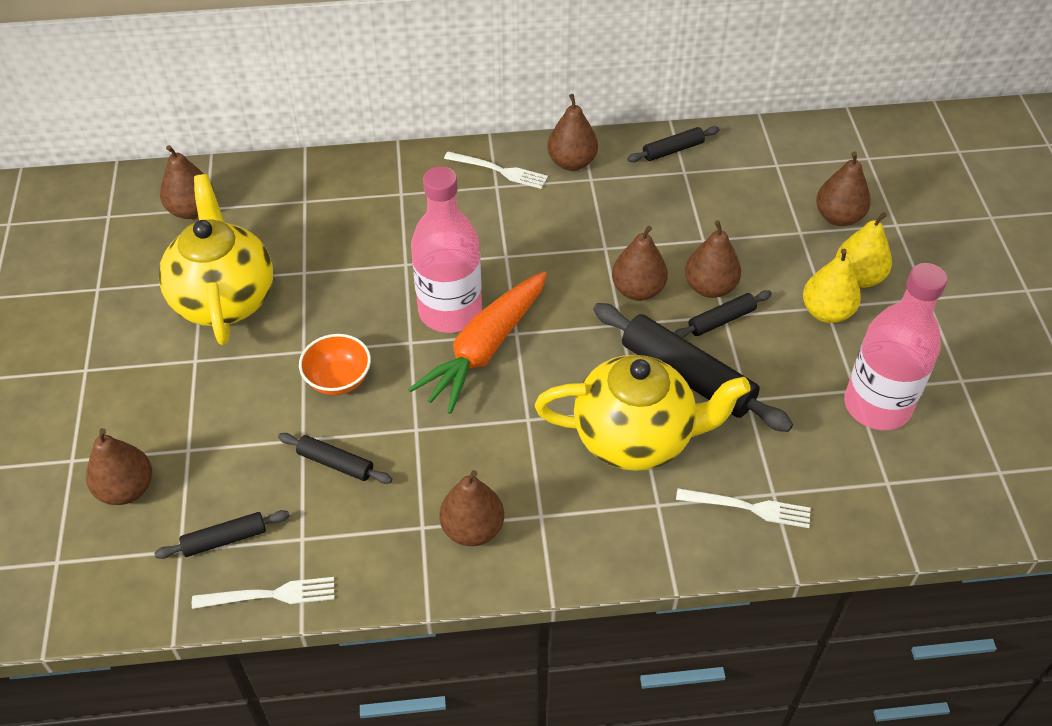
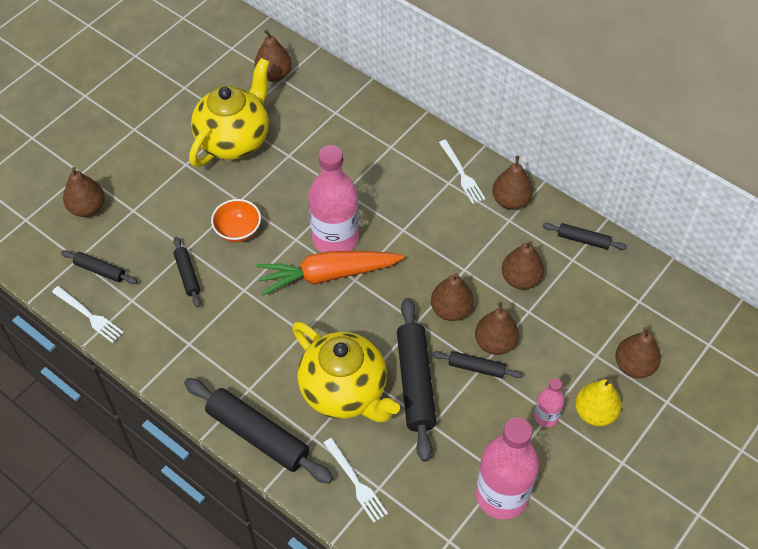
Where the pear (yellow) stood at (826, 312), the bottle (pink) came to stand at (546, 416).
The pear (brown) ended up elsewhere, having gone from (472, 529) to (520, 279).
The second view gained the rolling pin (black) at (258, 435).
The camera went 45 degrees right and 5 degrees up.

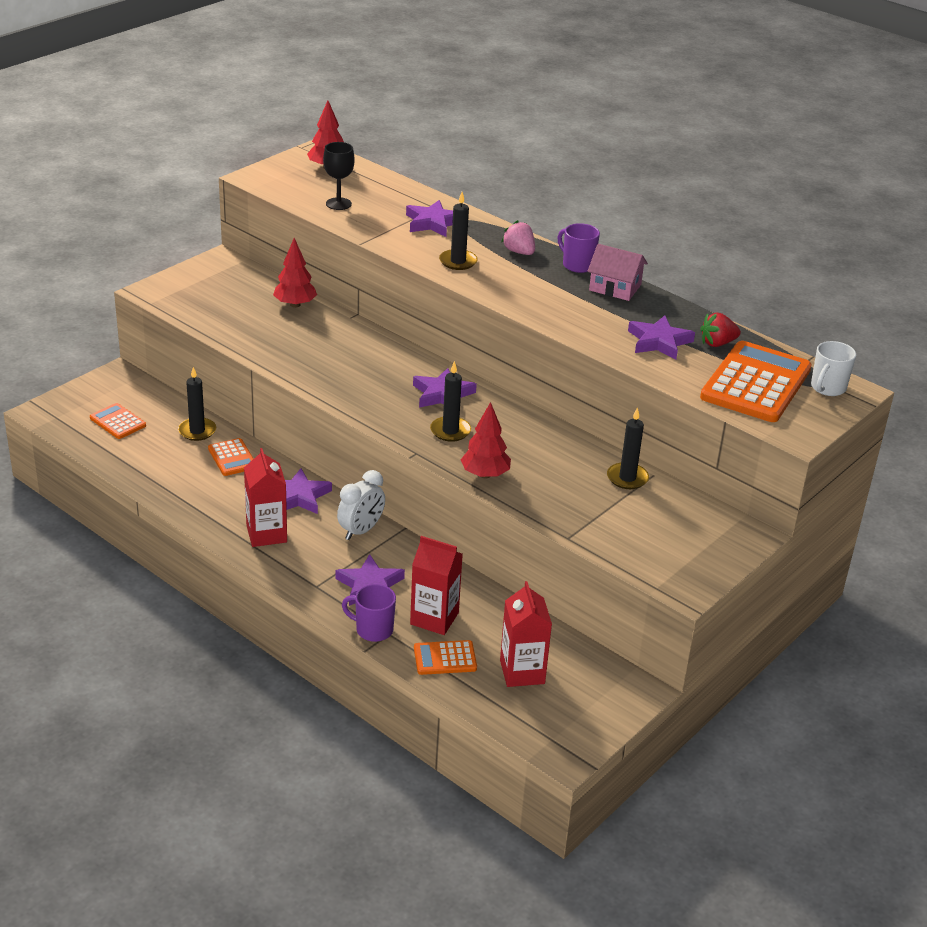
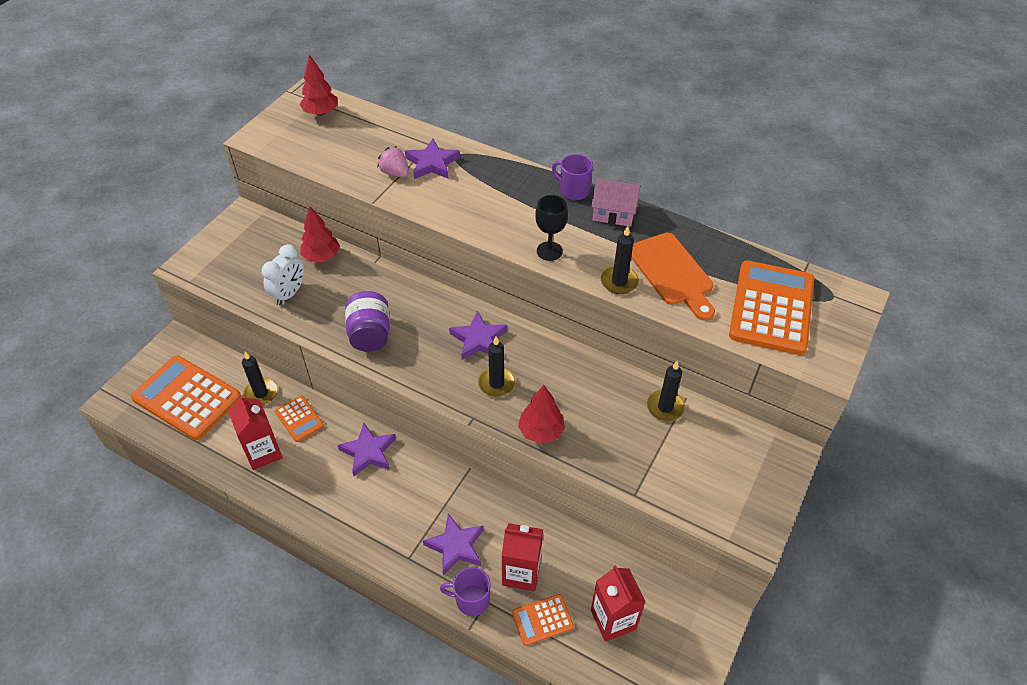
The goblet (black) ended up elsewhere, having gone from (338, 204) to (549, 251).
The candle (black) ended up elsewhere, having gone from (458, 261) to (619, 282).
The strawberry (pink) ended up elsewhere, having gone from (519, 252) to (395, 173).
The second view lost the strawberry (red) at (717, 343).
Where the star (purple) stood at (659, 342), the cutting board (orange) came to stand at (672, 273).
The second view lost the mug (white) at (827, 388).
The size of the calculator (orange) at (118, 422) changed by a factor of 2.04.
The carton (red) ended up elsewhere, having gone from (266, 534) to (263, 452).
The clock (white) ended up elsewhere, having gone from (361, 531) to (289, 294).
The second view gained the jar (purple) at (370, 334).
The camera went 10 degrees left and 15 degrees up.

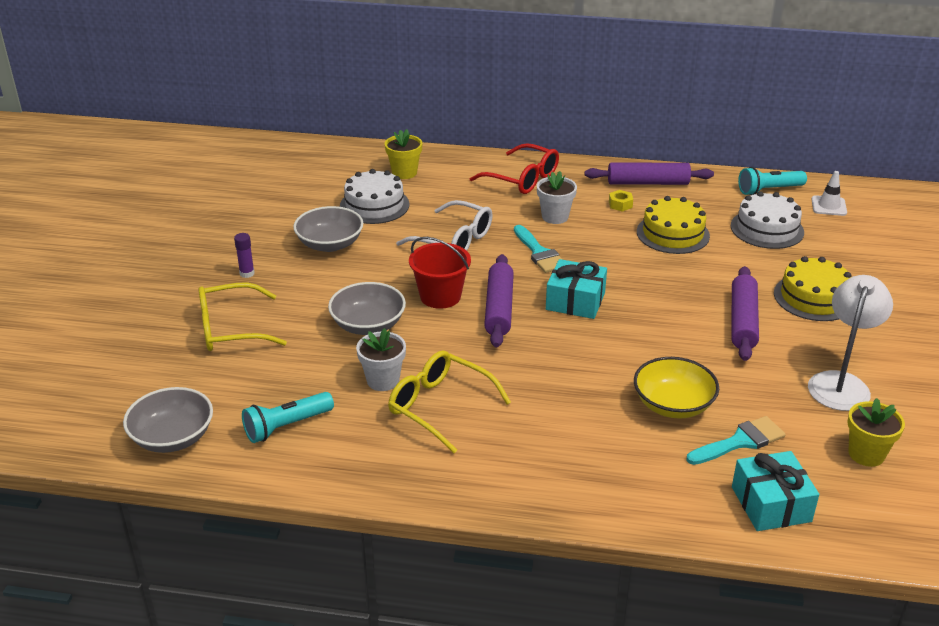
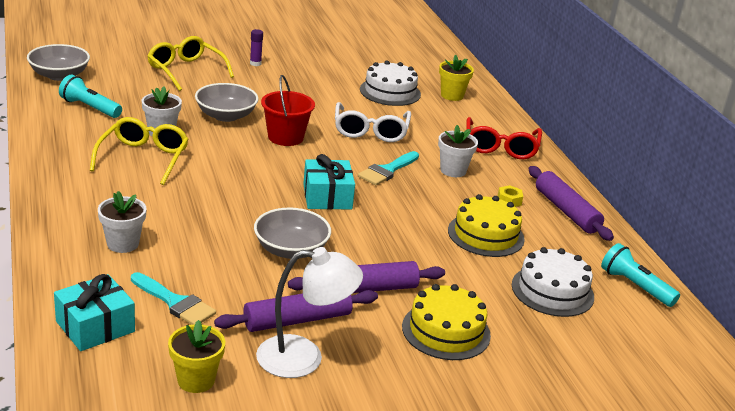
The second view lost the traffic cone (white) at (828, 206).
The bowl (grey) ended up elsewhere, having gone from (330, 244) to (291, 250).
The rolling pin (purple) ended up elsewhere, having gone from (499, 308) to (297, 320).
The second view lost the bowl (yellow) at (673, 405).
The second view gained the flower pot (white) at (123, 244).
The camera went 60 degrees right and 5 degrees down.

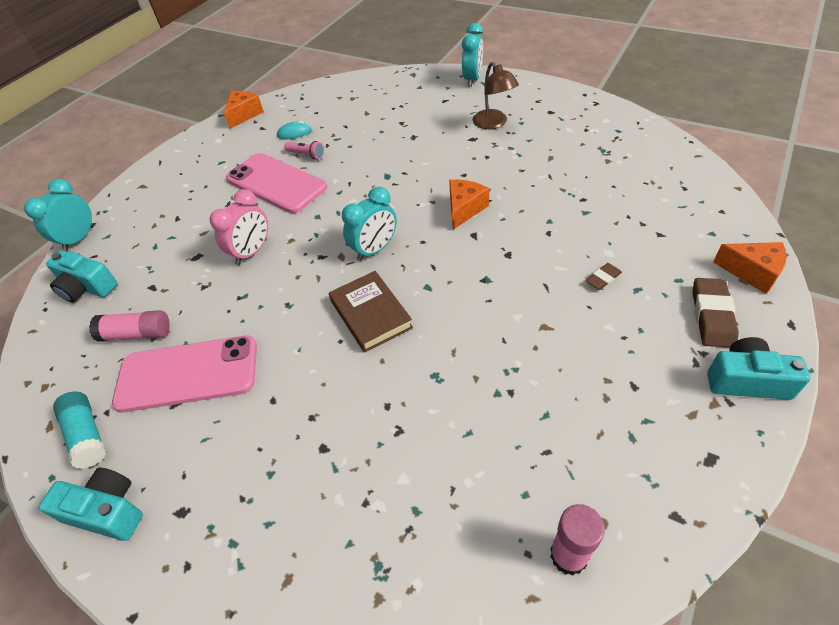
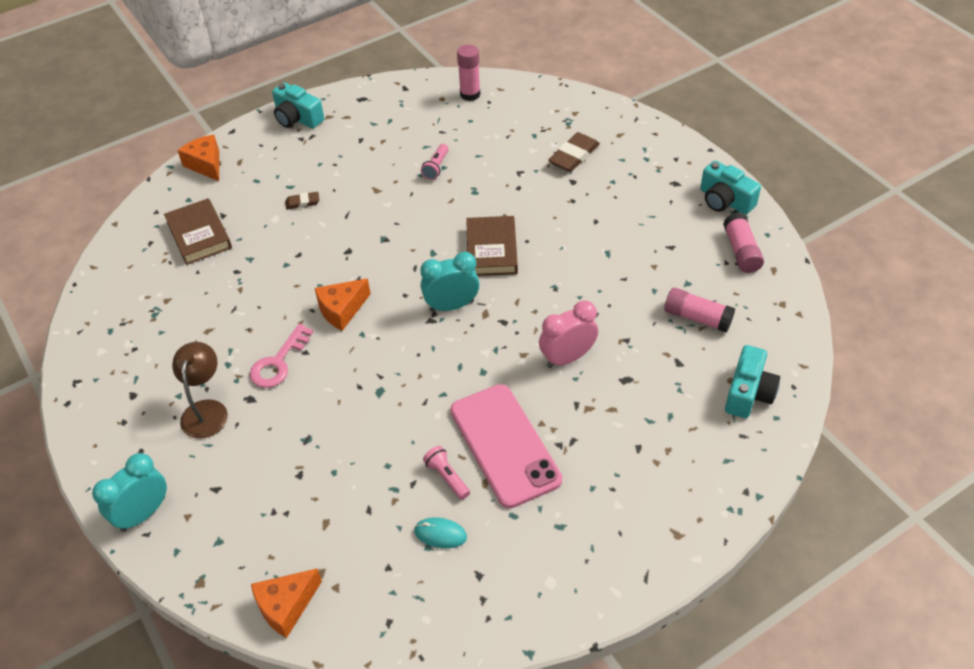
The cheese (orange) ended up elsewhere, having gone from (244, 115) to (286, 606).
The second view lost the clock (turquoise) at (79, 239).
The camera (turquoise) at (87, 287) ended up facing another way, 60 degrees clockwise from before.
The eraser (brown) ended up elsewhere, having gone from (712, 316) to (574, 156).
The second view lost the phone (pink) at (188, 374).
What was the glue stick (turquoise) at (87, 435) turned into the glue stick (pink) at (741, 251).
The second view gained the flashlight (pink) at (436, 167).
The second view gained the book (brown) at (199, 235).
The second view gained the key (pink) at (278, 362).
The camera went 155 degrees left and 0 degrees up.

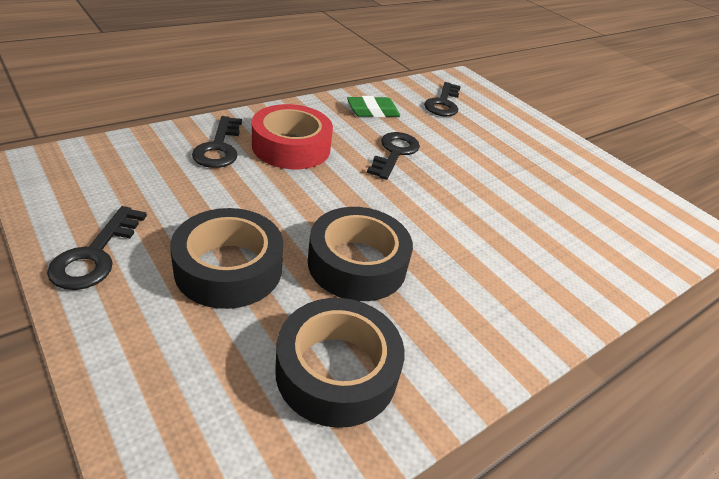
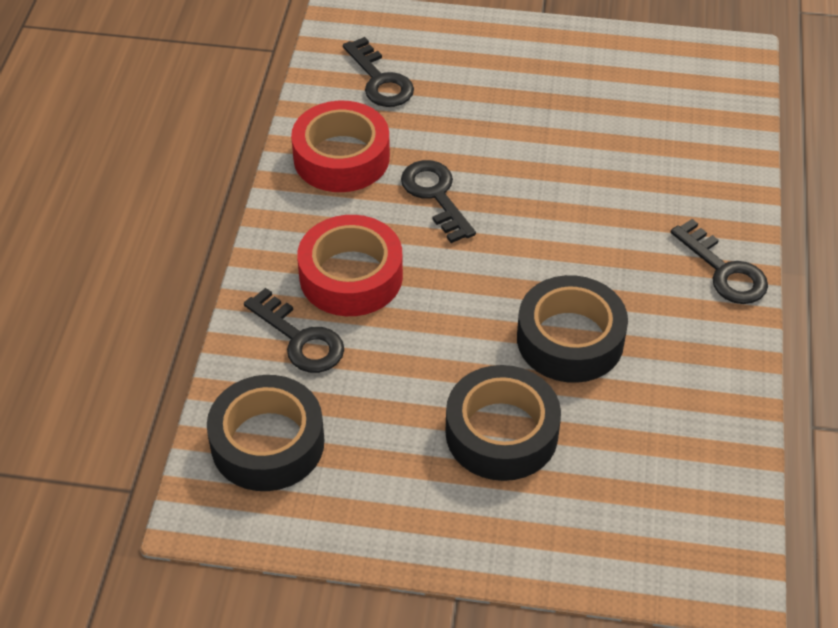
Where the eraser (green) stood at (373, 111), the tape (red) came to stand at (341, 157).
The key (black) ended up elsewhere, having gone from (95, 255) to (724, 270).
The tape (black) ended up elsewhere, having gone from (336, 371) to (267, 443).
The camera went 40 degrees left and 10 degrees up.

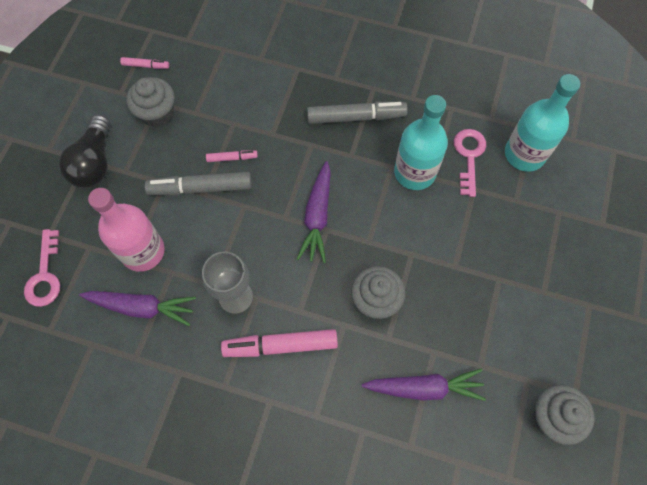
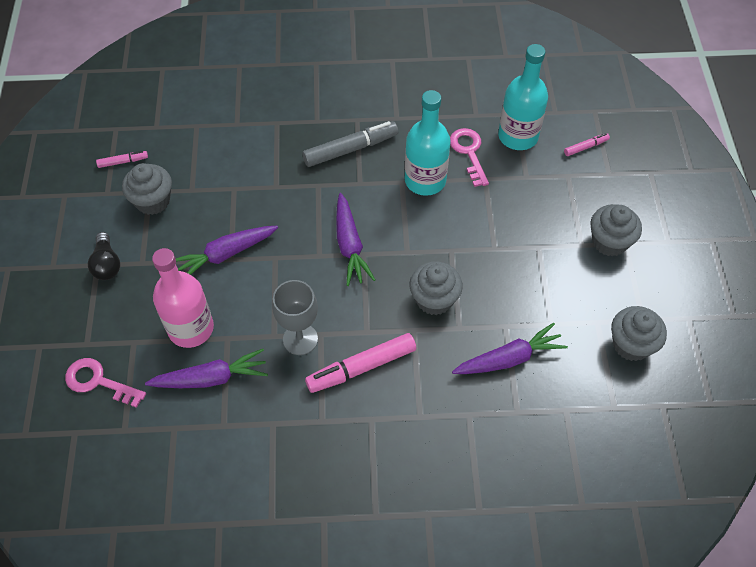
The size of the light bulb (black) at (94, 163) changed by a factor of 0.66.
The marker (pink) ended up elsewhere, having gone from (232, 158) to (586, 147).
Where the marker (grey) stood at (200, 188), the carrot (purple) came to stand at (225, 255).
The key (pink) at (45, 275) ended up facing another way, 135 degrees clockwise from before.
The second view gained the cupcake (grey) at (609, 242).
The camera went 20 degrees left and 10 degrees down.

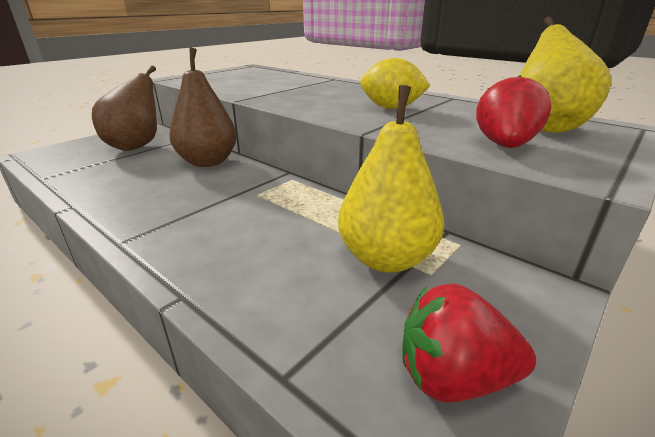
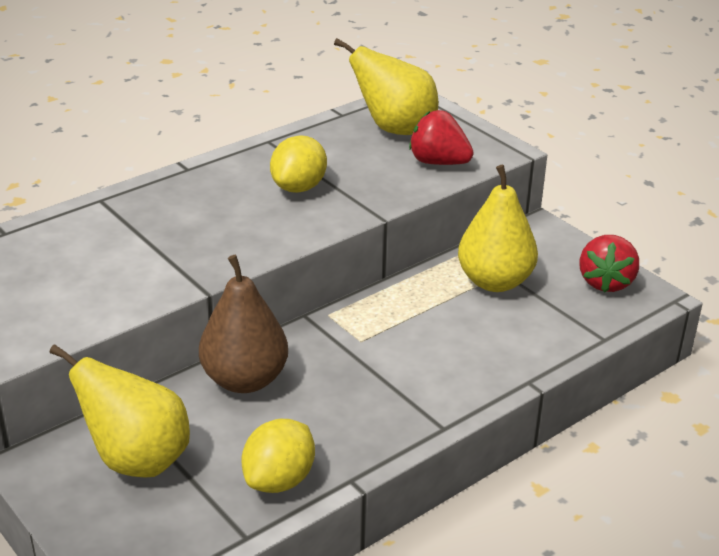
What was the pear (brown) at (137, 146) turned into the pear (yellow) at (137, 460).
The second view gained the lemon (yellow) at (279, 480).
The camera went 80 degrees left and 5 degrees up.

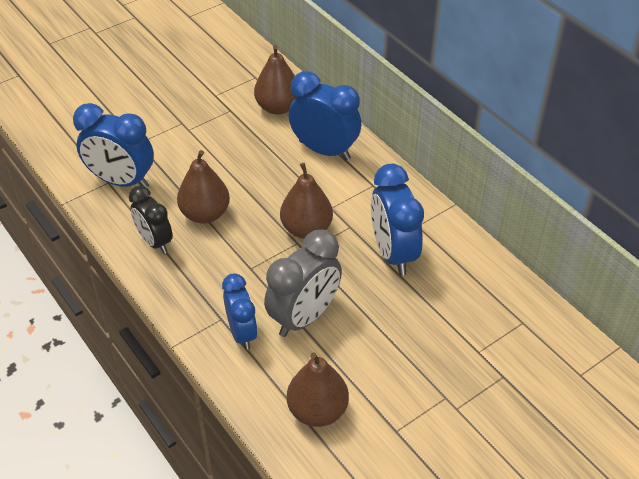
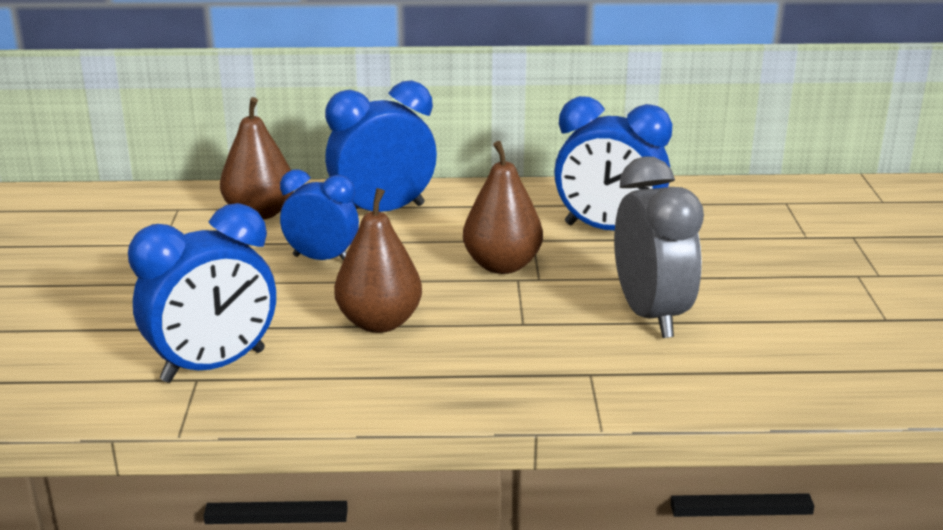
The second view lost the clock (black) at (155, 241).
The clock (blue) ended up elsewhere, having gone from (242, 333) to (322, 259).
The second view lost the pear (brown) at (317, 410).
The camera went 55 degrees left and 20 degrees down.

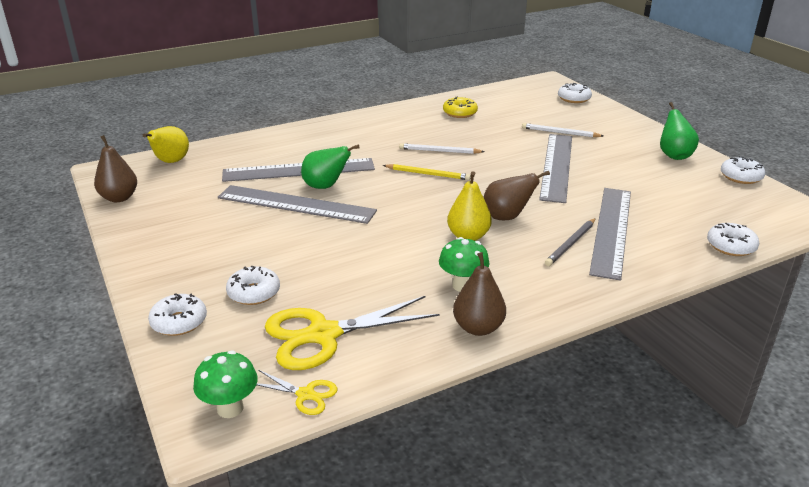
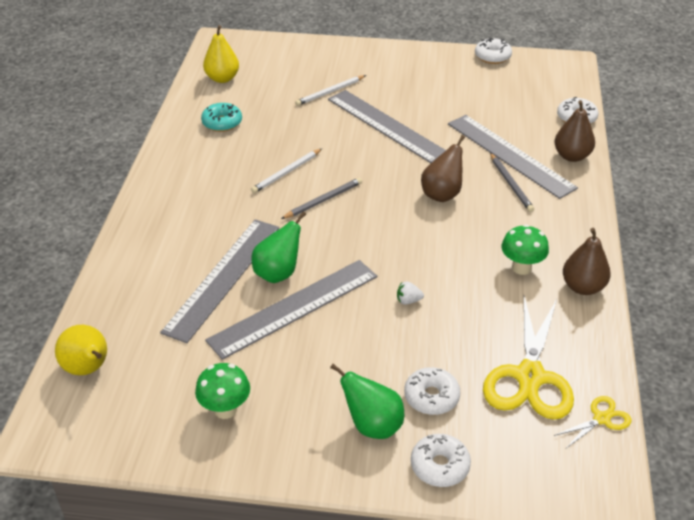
The second view lost the donut (white) at (574, 98).
What was the donut (yellow) at (460, 113) turned into the donut (turquoise) at (222, 123).
The pear (green) ended up elsewhere, having gone from (674, 155) to (372, 425).
The pear (brown) ended up elsewhere, having gone from (119, 198) to (571, 156).
What was the pencil (yellow) at (428, 174) turned into the pencil (grey) at (323, 200).
The pear (yellow) ended up elsewhere, having gone from (468, 236) to (222, 78).
The mushroom (green) ended up elsewhere, having gone from (230, 408) to (225, 409).
The second view gained the strawberry (white) at (408, 301).
The camera went 55 degrees left and 10 degrees up.

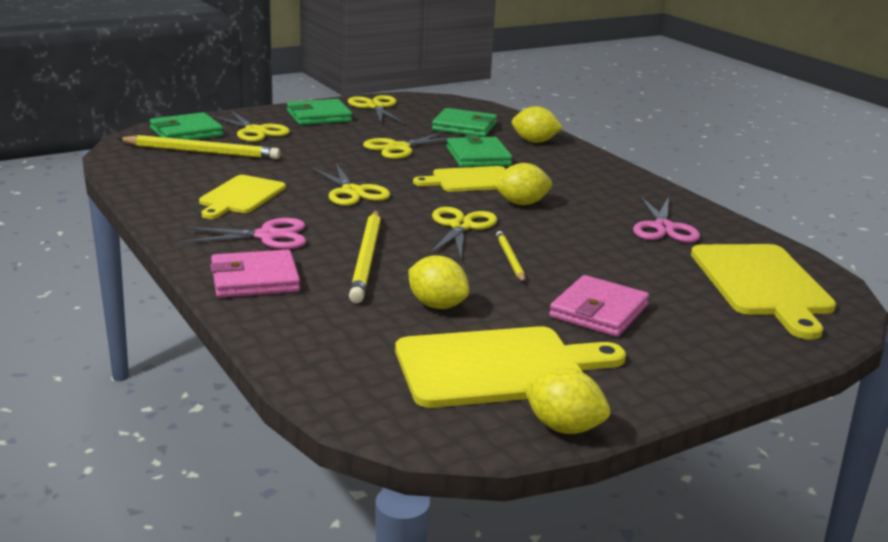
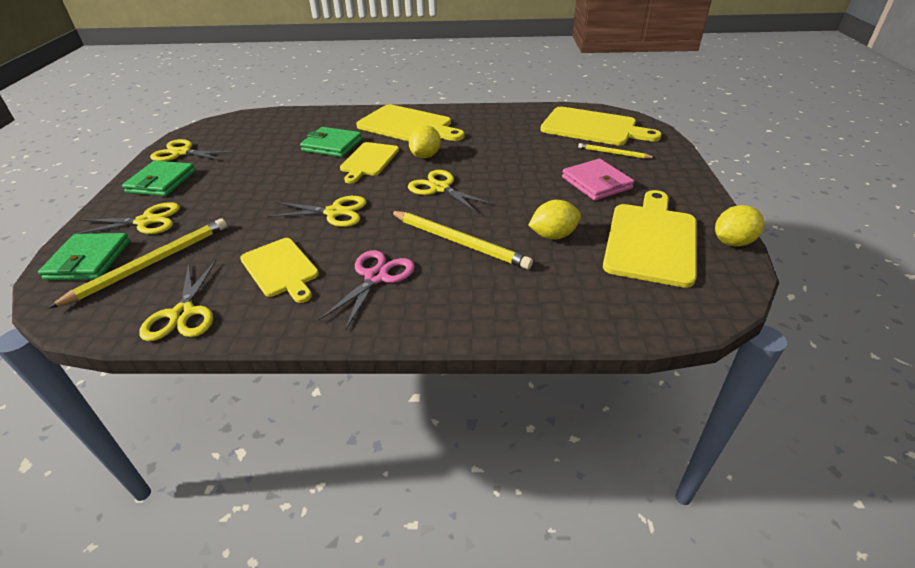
The second view lost the lemon (yellow) at (534, 141).
The second view lost the wallet (green) at (464, 127).
The scissors (yellow) ended up elsewhere, having gone from (398, 148) to (183, 314).
The second view lost the scissors (pink) at (663, 228).
The pencil (yellow) ended up elsewhere, having gone from (510, 259) to (613, 153).
The second view lost the wallet (pink) at (255, 279).
The second view gained the cutting board (yellow) at (407, 125).
The camera went 55 degrees left and 15 degrees up.

